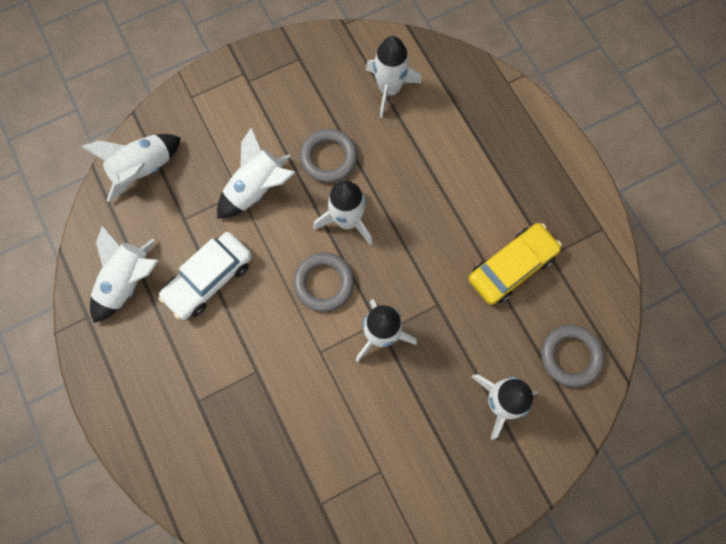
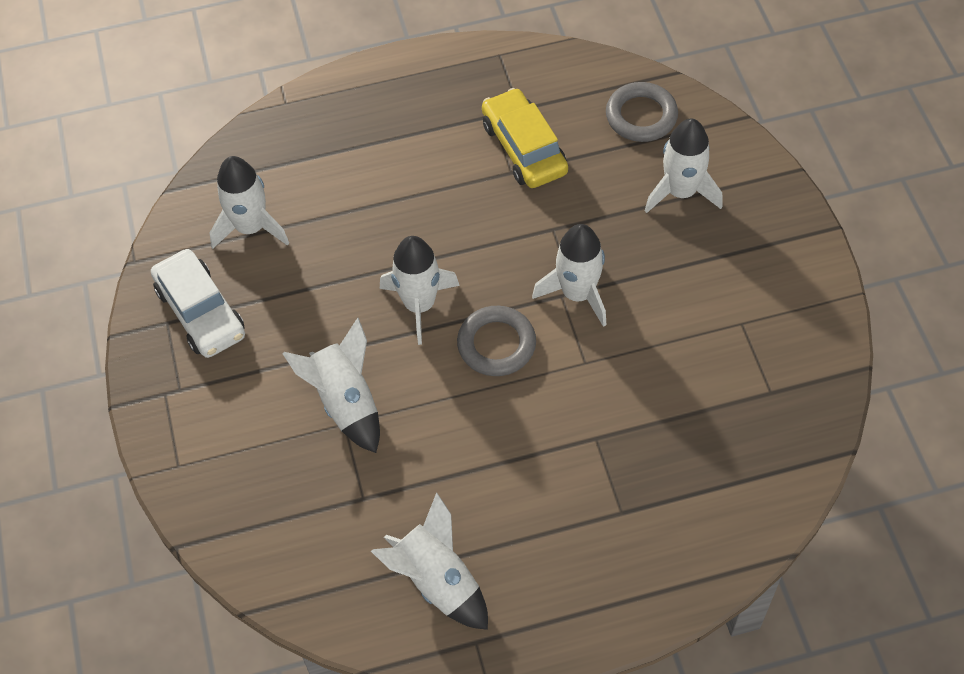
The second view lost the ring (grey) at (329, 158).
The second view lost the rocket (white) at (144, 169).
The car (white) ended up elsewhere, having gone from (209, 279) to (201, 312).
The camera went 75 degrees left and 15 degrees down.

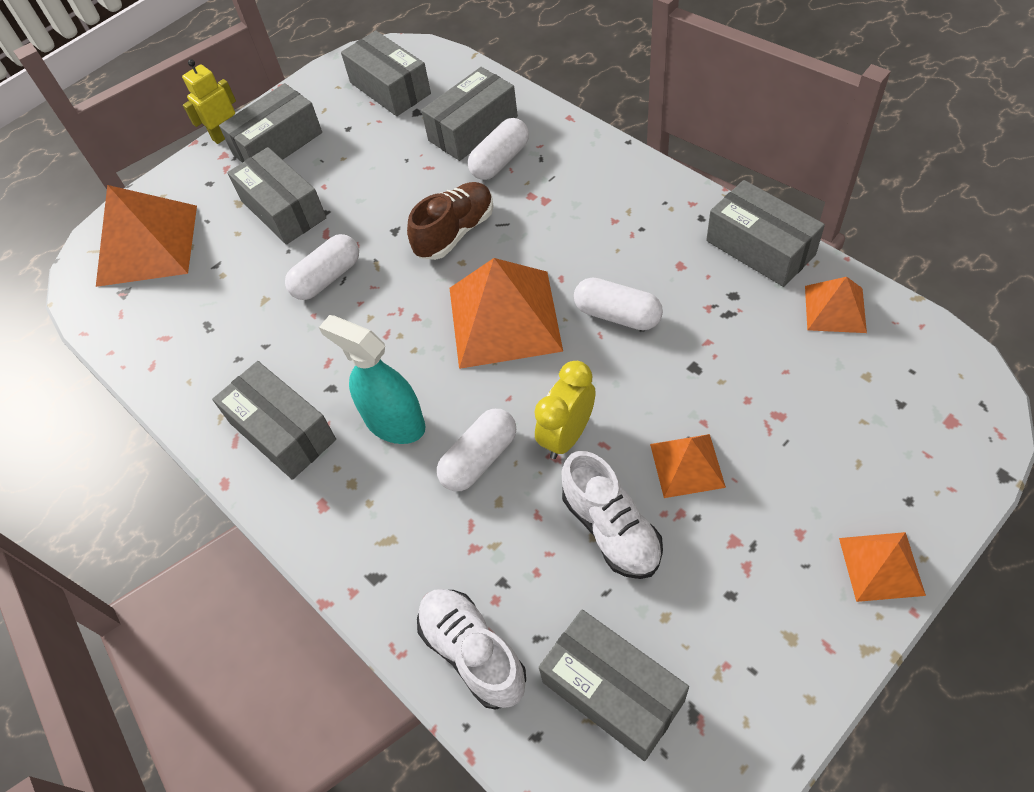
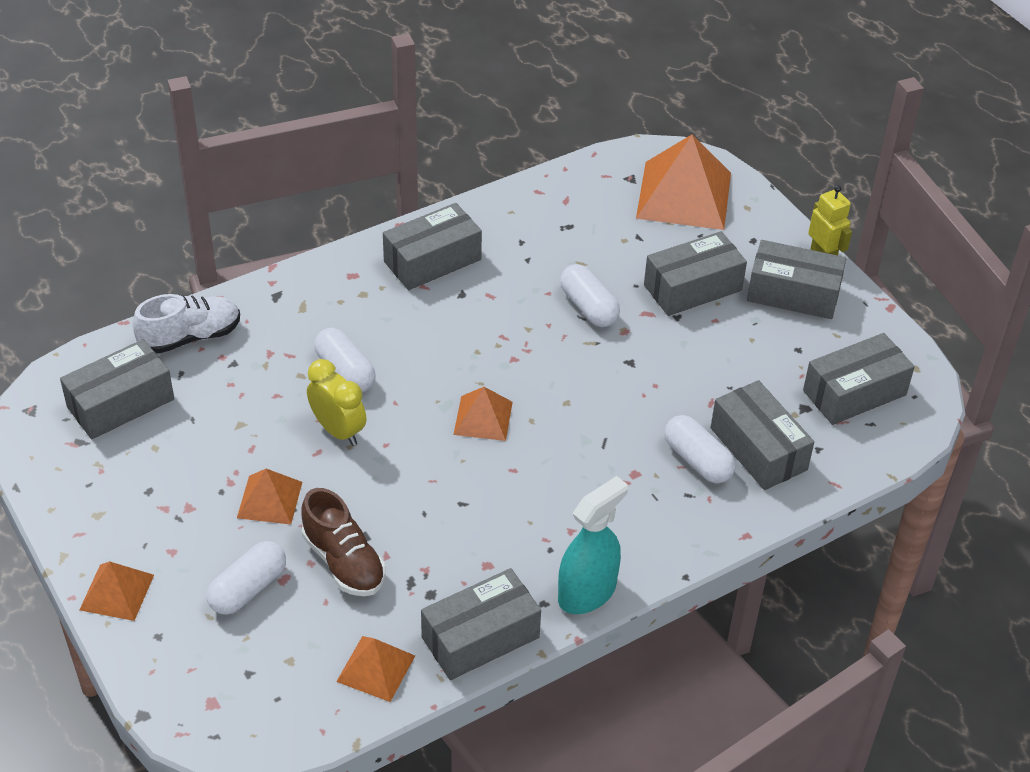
The box (grey) at (277, 144) ended up facing another way, 45 degrees counterclockwise from before.
The shoe (brown) ended up elsewhere, having gone from (455, 232) to (344, 562).
The size of the pyramid (orange) at (504, 318) changed by a factor of 0.53.
The capsule (white) ended up elsewhere, having gone from (617, 315) to (248, 589).
The spray bottle (turquoise) ended up elsewhere, having gone from (394, 423) to (587, 592).
The second view lost the shoe (white) at (611, 529).
The camera went 95 degrees right and 10 degrees down.

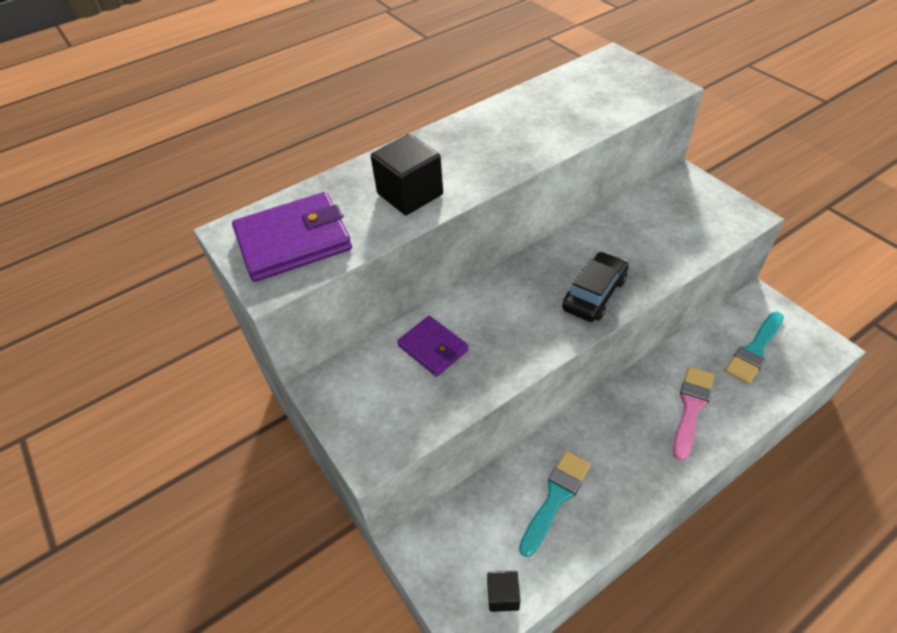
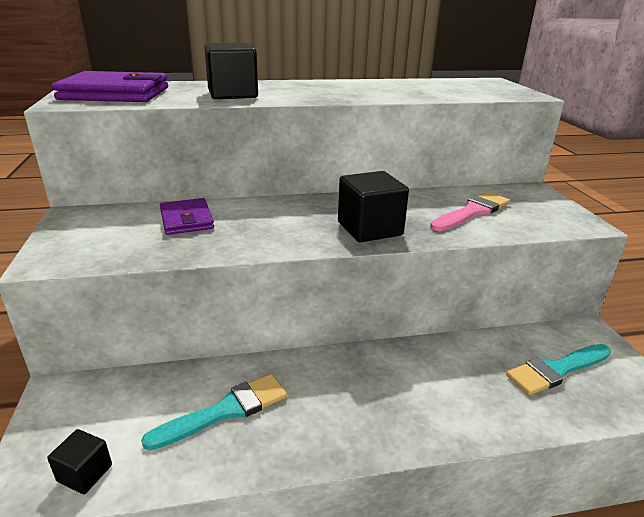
Where the car (black) stood at (594, 294), the cube (black) came to stand at (369, 229).
The brush (pink) ended up elsewhere, having gone from (691, 407) to (472, 212).
The camera went 20 degrees right and 20 degrees down.

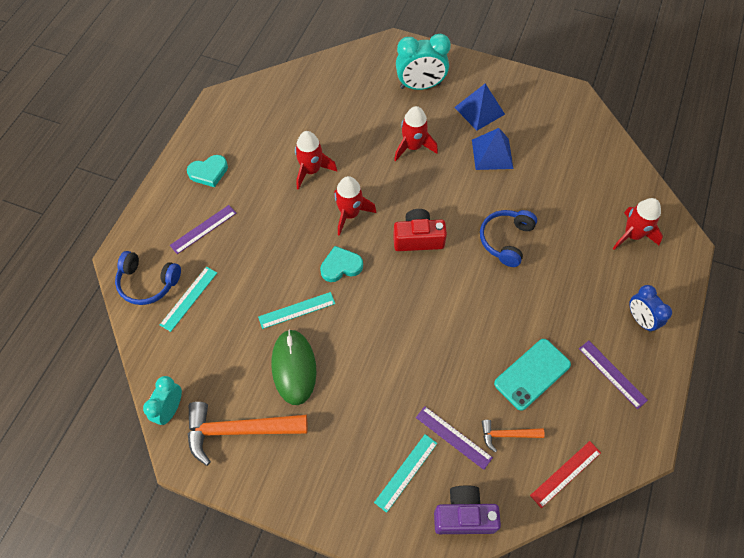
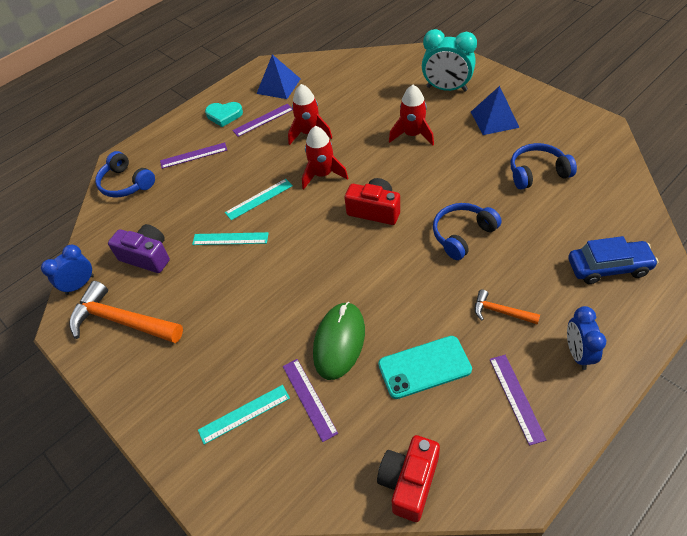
The pyramid (blue) ended up elsewhere, having gone from (492, 154) to (278, 86).
Where the rocket (red) stood at (632, 235), the car (blue) came to stand at (608, 267).
The second view lost the heart (turquoise) at (341, 266).
The ruler (turquoise) ended up elsewhere, having gone from (189, 298) to (259, 199).
The mouse (green) ended up elsewhere, having gone from (294, 367) to (339, 342).
What was the clock (turquoise) at (170, 409) turned into the clock (blue) at (80, 285).
The hammer (orange) ended up elsewhere, having gone from (507, 435) to (500, 312).
Where the ruler (red) stood at (566, 474), the camera (red) came to stand at (409, 482).
The camera (purple) ended up elsewhere, having gone from (464, 515) to (147, 256).
The second view gained the ruler (purple) at (263, 120).
The second view gained the headphones (blue) at (537, 173).
The camera went 30 degrees right and 10 degrees down.

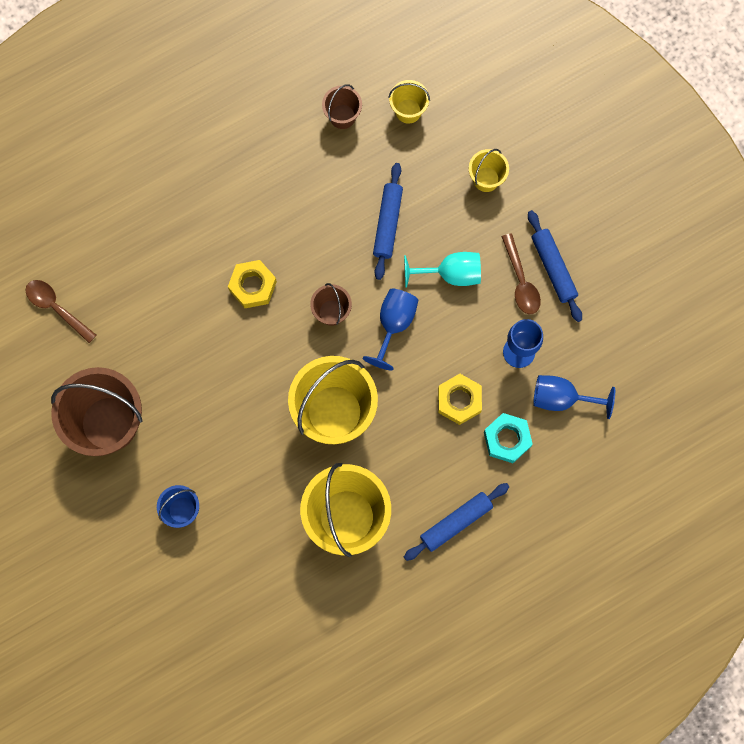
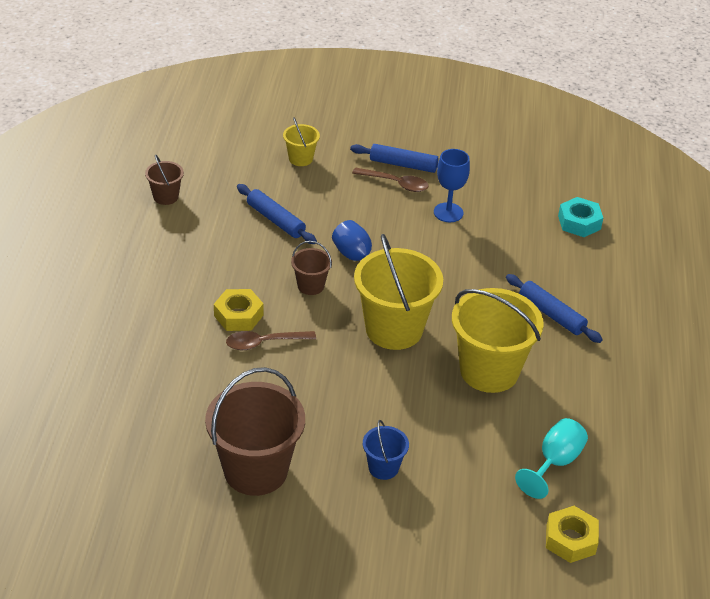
The second view lost the bucket (yellow) at (408, 111).
The goblet (turquoise) ended up elsewhere, having gone from (451, 274) to (555, 463).
The spoon (brown) ended up elsewhere, having gone from (56, 308) to (264, 343).
The nut (yellow) ended up elsewhere, having gone from (459, 400) to (570, 539).
The second view lost the goblet (blue) at (562, 398).
The nut (turquoise) ended up elsewhere, having gone from (507, 439) to (579, 222).
The rolling pin (blue) at (456, 522) ended up facing another way, 45 degrees counterclockwise from before.
The camera went 55 degrees left and 35 degrees down.

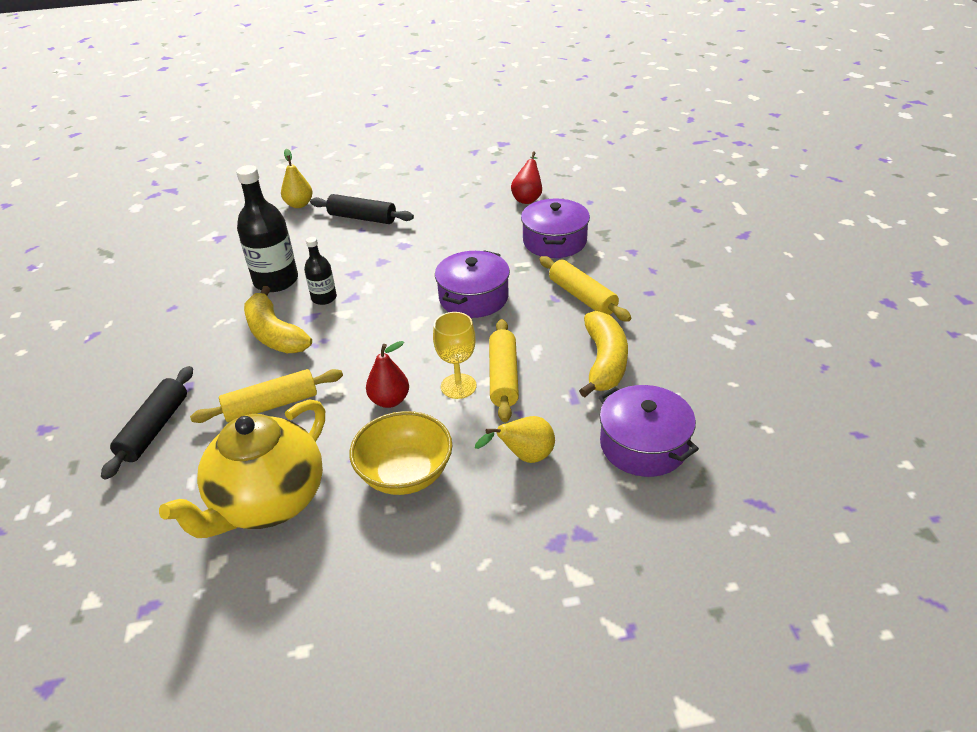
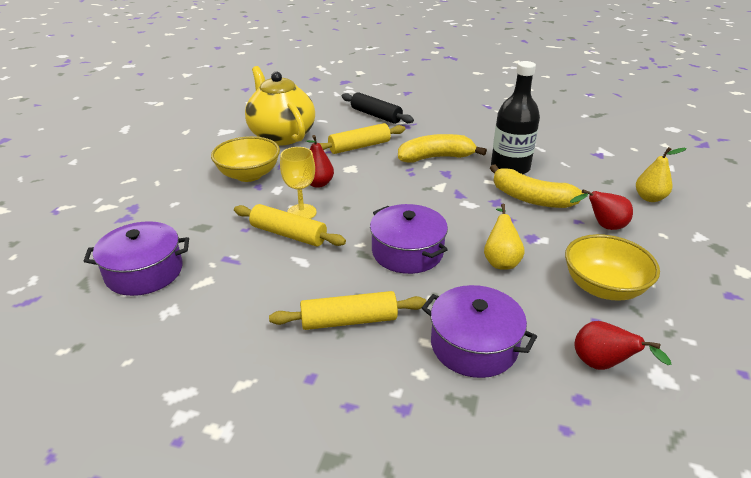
Where the rolling pin (black) stood at (362, 218), the pear (red) came to stand at (603, 226).
The second view lost the bottle (black) at (324, 298).
The banana (yellow) ended up elsewhere, having gone from (604, 362) to (531, 198).
The rolling pin (yellow) at (271, 405) ended up facing another way, 60 degrees clockwise from before.
The pear (yellow) ended up elsewhere, having gone from (524, 457) to (500, 260).
The second view gained the bowl (yellow) at (603, 287).
The camera went 115 degrees right and 5 degrees down.

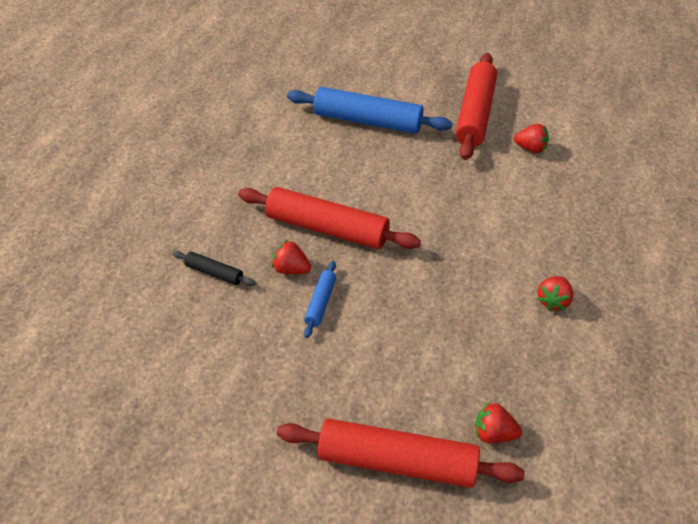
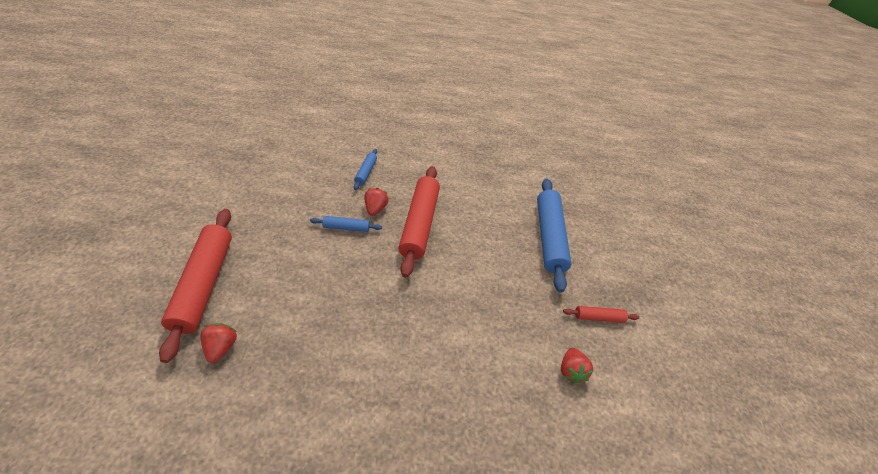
The size of the rolling pin (red) at (475, 114) changed by a factor of 0.47.
What was the rolling pin (black) at (214, 273) turned into the rolling pin (blue) at (366, 172).
The second view lost the strawberry (red) at (553, 301).
The camera went 70 degrees right and 0 degrees up.

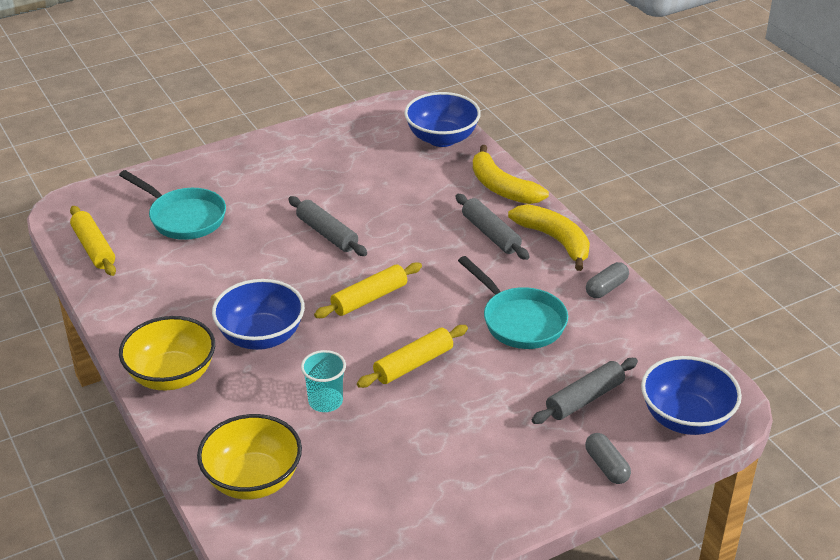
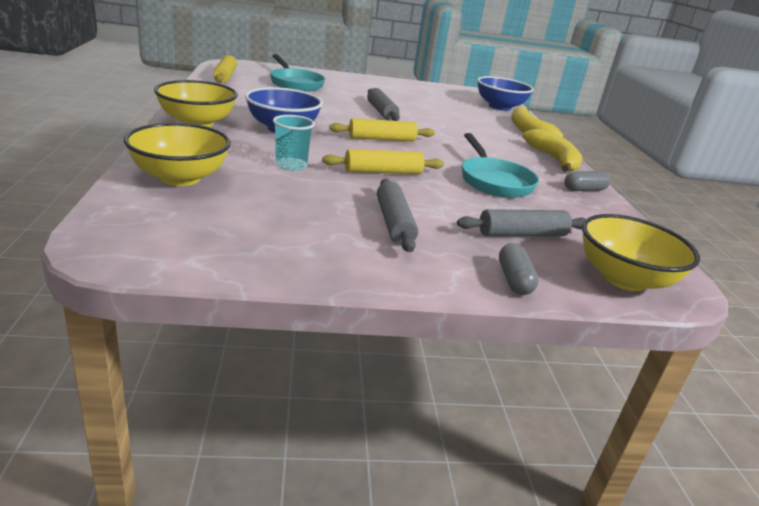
The rolling pin (grey) ended up elsewhere, having gone from (491, 234) to (394, 223).
What was the bowl (blue) at (686, 418) turned into the bowl (yellow) at (623, 279).
The camera went 20 degrees right and 10 degrees down.

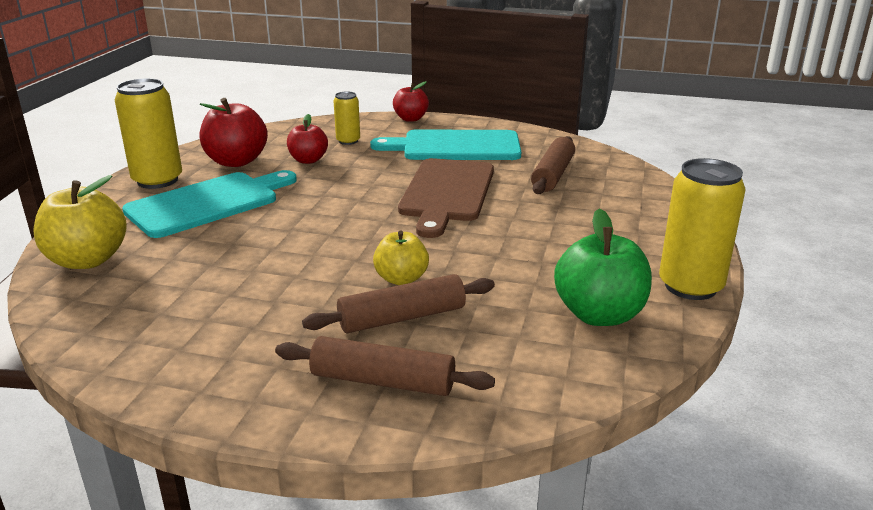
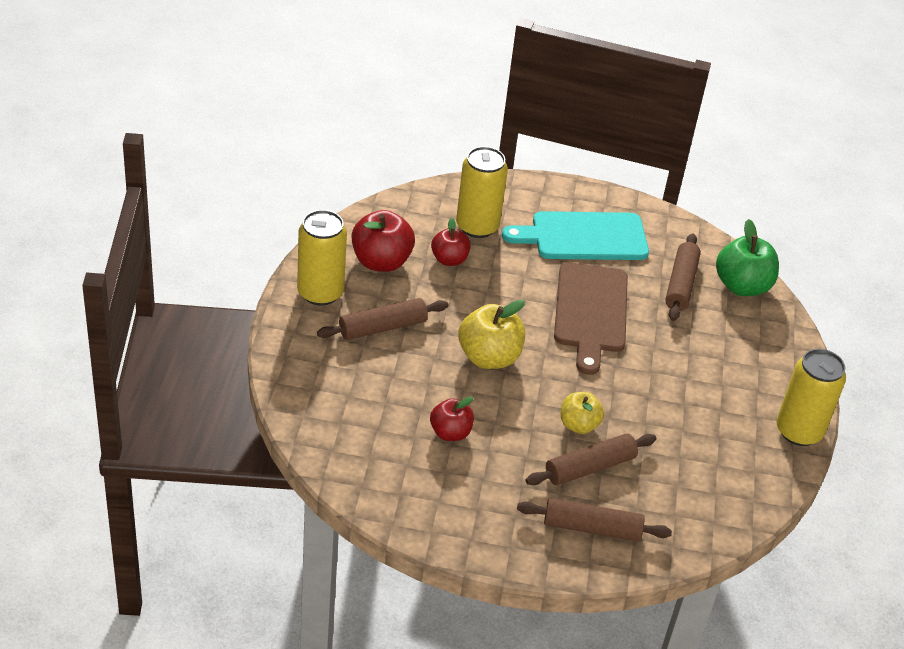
The apple (red) ended up elsewhere, having gone from (410, 119) to (450, 433).
The size of the can (yellow) at (348, 141) changed by a factor of 1.82.
Where the cutting board (turquoise) stood at (207, 203), the rolling pin (brown) came to stand at (382, 327).
The apple (yellow) ended up elsewhere, having gone from (87, 260) to (489, 357).
The apple (green) ended up elsewhere, having gone from (599, 314) to (742, 286).
The camera went 10 degrees left and 15 degrees up.

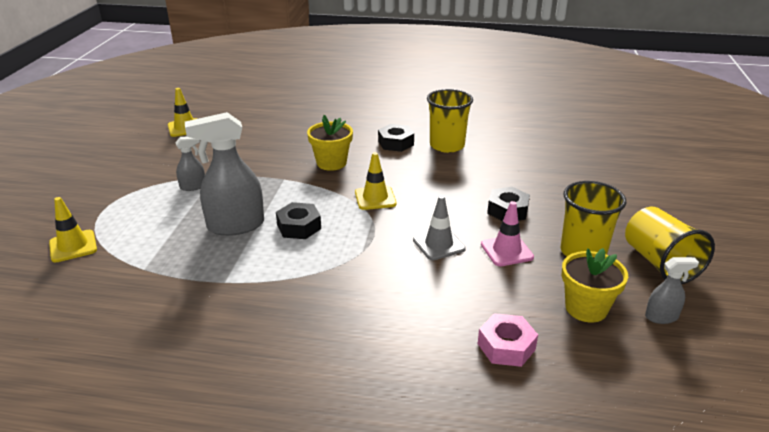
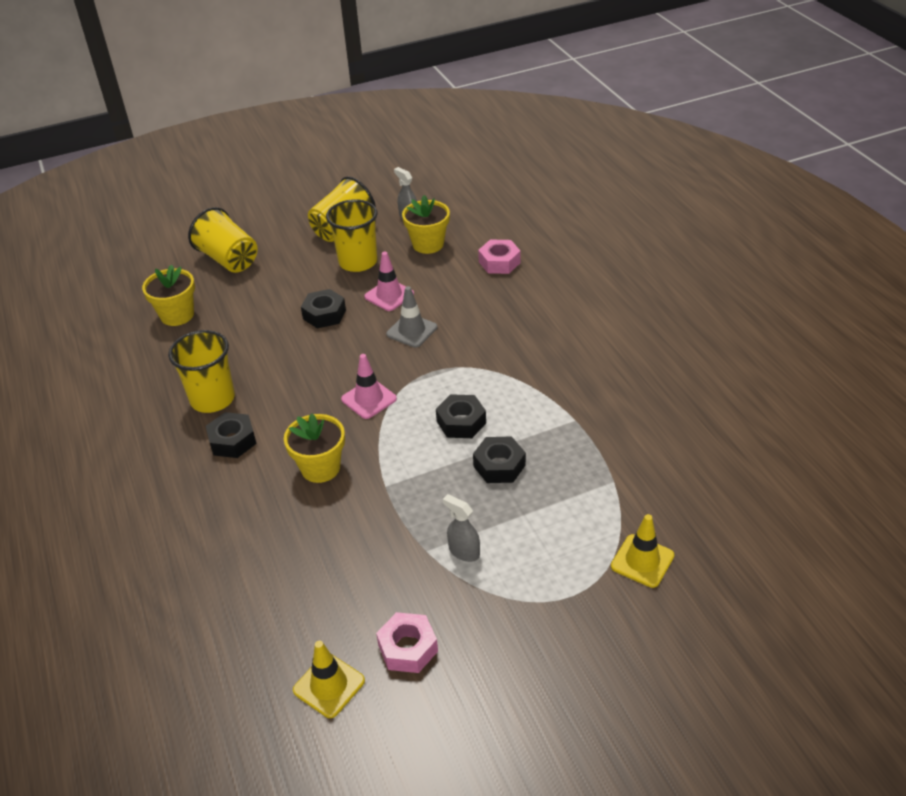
Where the spray bottle (grey) stood at (235, 226), the nut (black) came to stand at (499, 465).
What was the traffic cone (yellow) at (375, 198) turned into the traffic cone (pink) at (369, 399).
The second view gained the cup (yellow) at (229, 259).
The second view gained the flower pot (yellow) at (177, 315).
The second view gained the nut (pink) at (408, 648).
The camera went 120 degrees left and 10 degrees up.

